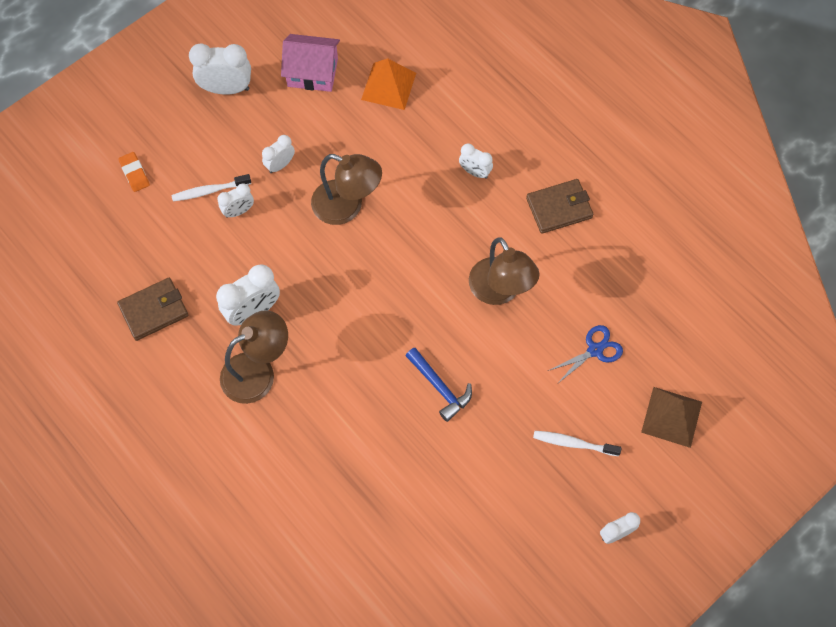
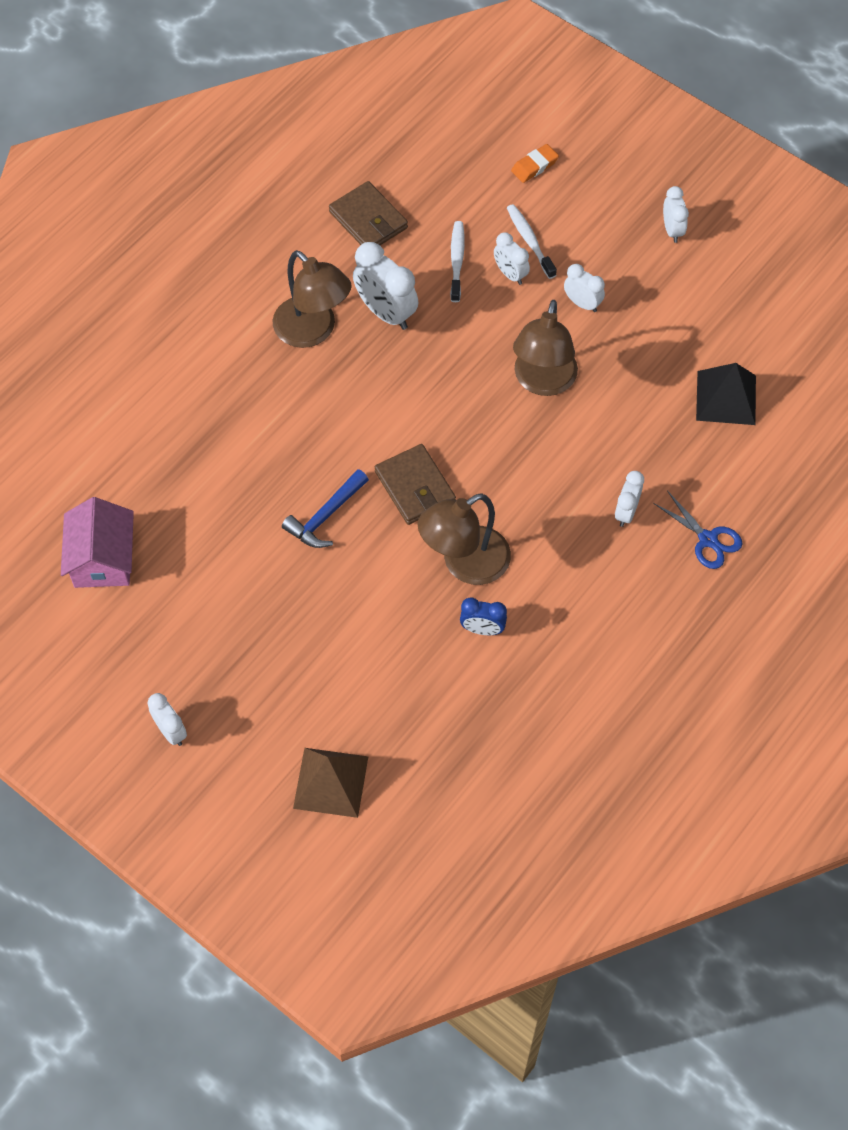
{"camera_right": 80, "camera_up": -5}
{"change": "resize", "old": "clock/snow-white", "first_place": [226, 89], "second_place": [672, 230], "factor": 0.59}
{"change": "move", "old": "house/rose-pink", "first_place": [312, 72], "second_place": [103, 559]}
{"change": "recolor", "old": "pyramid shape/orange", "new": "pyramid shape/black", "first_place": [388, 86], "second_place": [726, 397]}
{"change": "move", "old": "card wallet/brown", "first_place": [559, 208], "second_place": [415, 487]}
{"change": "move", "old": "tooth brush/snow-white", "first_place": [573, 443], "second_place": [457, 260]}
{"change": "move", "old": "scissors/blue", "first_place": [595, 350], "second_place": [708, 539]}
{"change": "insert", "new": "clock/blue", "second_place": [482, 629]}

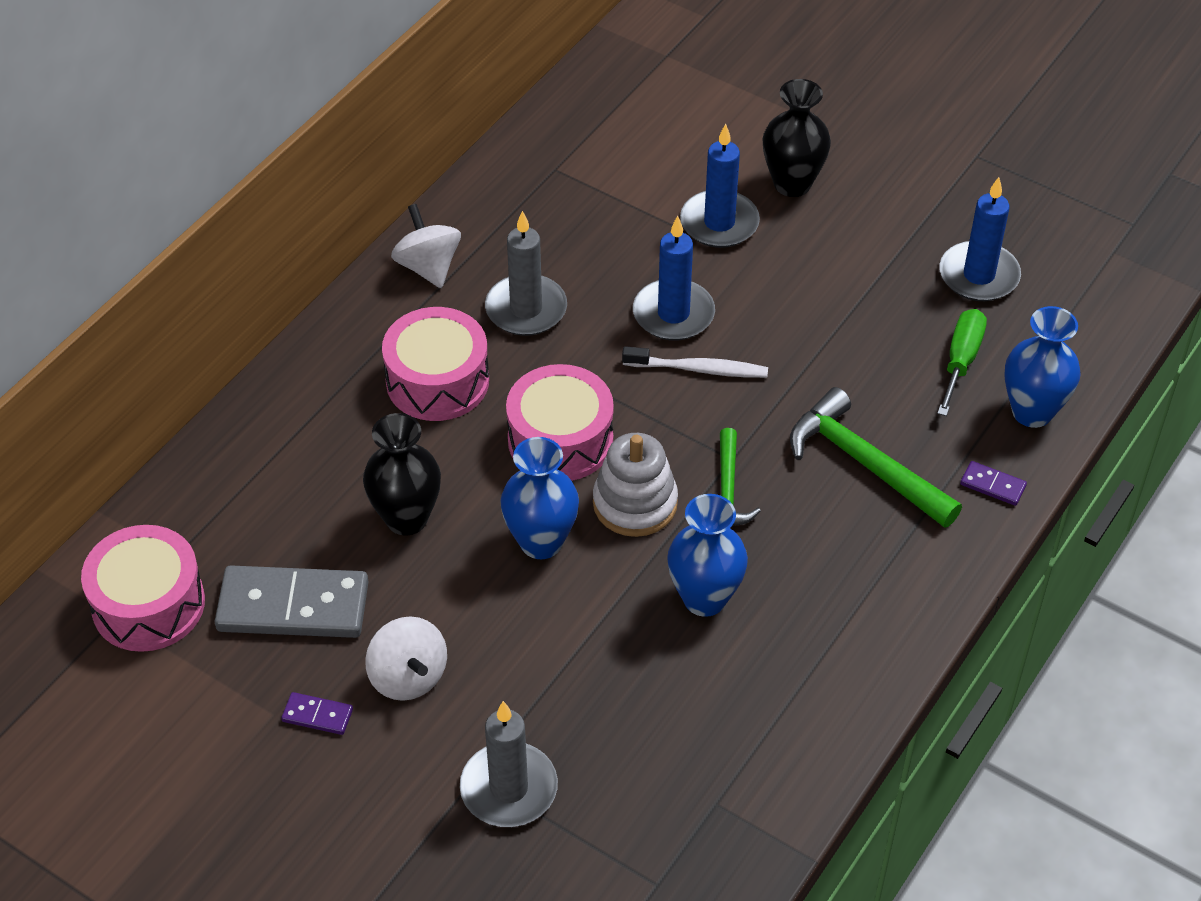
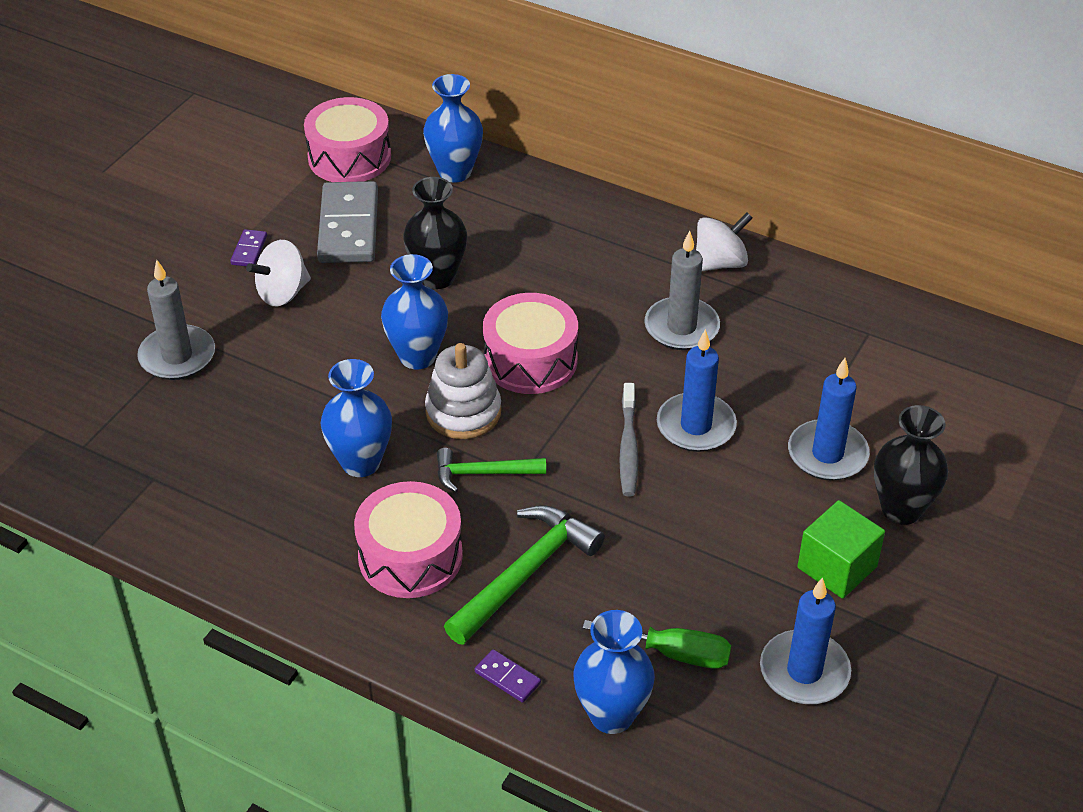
{"camera_right": 85, "camera_up": -5}
{"change": "move", "old": "toy drum/rose-pink", "first_place": [437, 381], "second_place": [410, 556]}
{"change": "recolor", "old": "tooth brush/snow-white", "new": "tooth brush/grey", "first_place": [698, 369], "second_place": [628, 447]}
{"change": "rotate", "old": "domino/royal purple", "first_place": [993, 485], "second_place": [507, 677], "degrees": -75}
{"change": "insert", "new": "tall vase/blue", "second_place": [455, 172]}
{"change": "insert", "new": "cube/emerald", "second_place": [837, 567]}

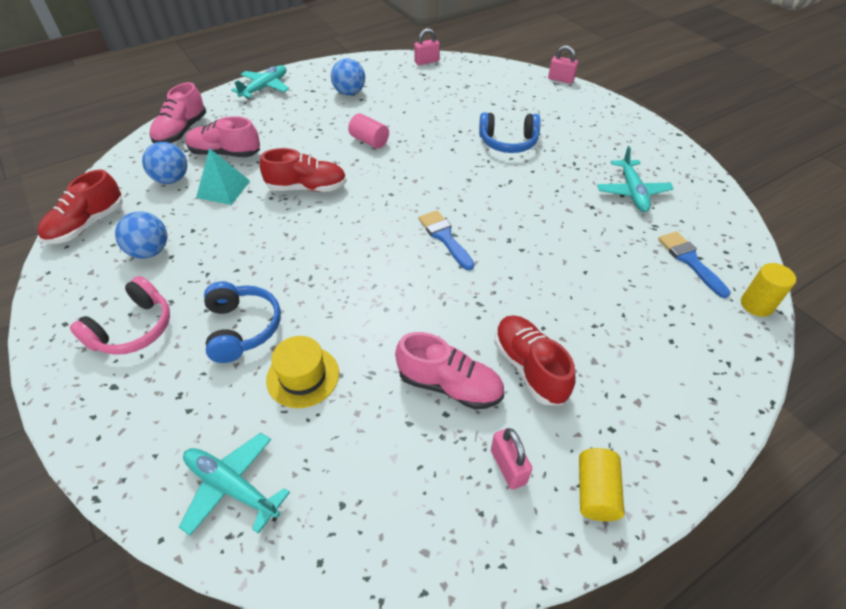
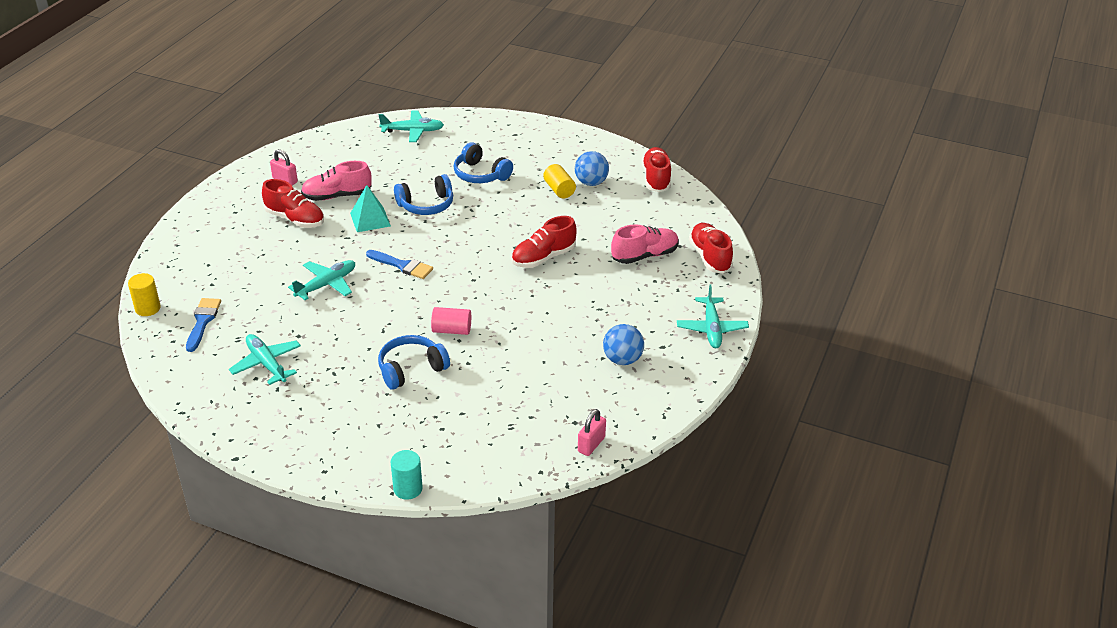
{"camera_right": 145, "camera_up": -10}
{"change": "delete", "old": "over-ear headphones/rose-pink", "first_place": [133, 329]}
{"change": "delete", "old": "ball/blue", "first_place": [172, 179]}
{"change": "recolor", "old": "shoe/rose-pink", "new": "shoe/red", "first_place": [181, 131], "second_place": [710, 257]}
{"change": "move", "old": "pyramid shape/teal", "first_place": [223, 189], "second_place": [370, 219]}
{"change": "delete", "old": "tall hat/yellow", "first_place": [303, 376]}
{"change": "move", "old": "solid cylinder/rose-pink", "first_place": [369, 141], "second_place": [451, 330]}
{"change": "replace", "old": "lock/rose-pink", "new": "solid cylinder/teal", "first_place": [560, 79], "second_place": [408, 489]}
{"change": "move", "old": "solid cylinder/yellow", "first_place": [595, 492], "second_place": [559, 190]}
{"change": "rotate", "old": "brush/blue", "first_place": [690, 261], "second_place": [202, 321], "degrees": -120}
{"change": "insert", "new": "aeroplane/teal", "second_place": [327, 284]}
{"change": "insert", "new": "over-ear headphones/blue", "second_place": [426, 205]}

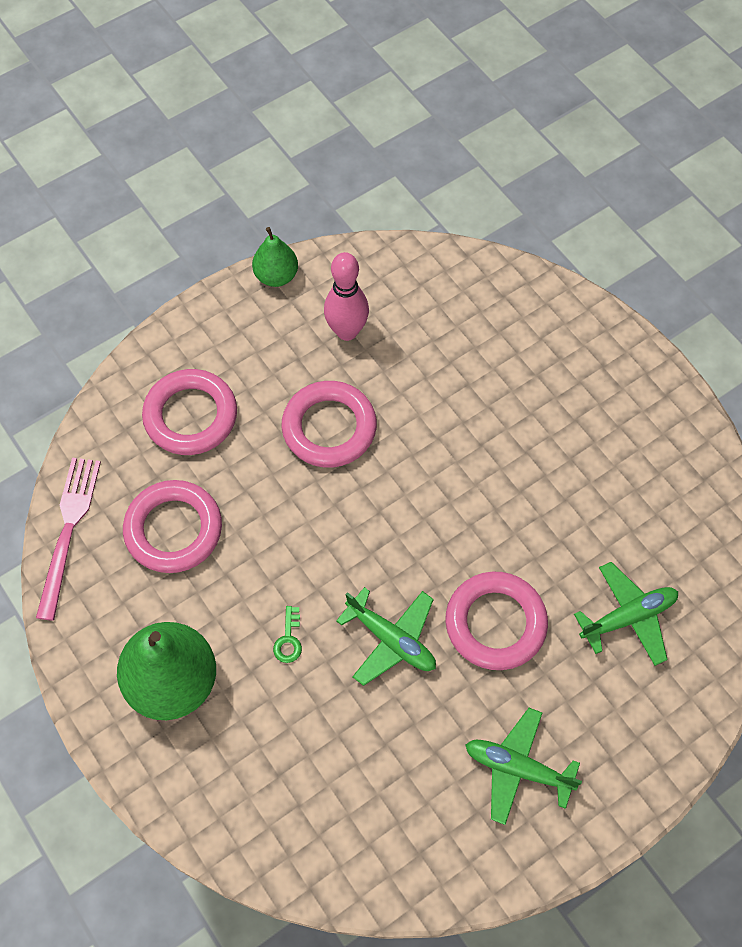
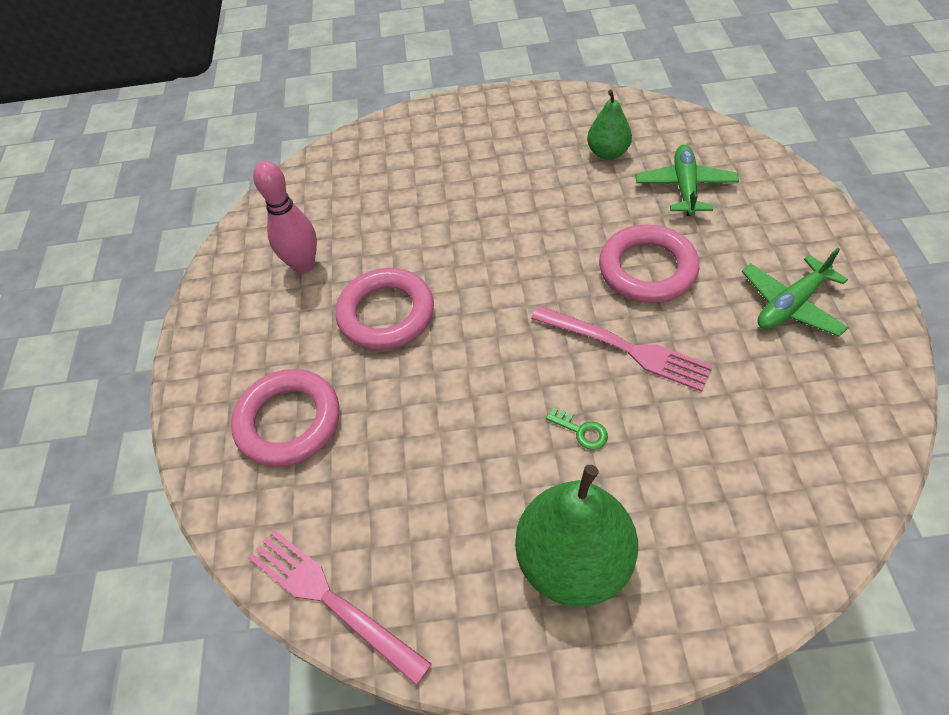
{"camera_right": -55, "camera_up": -10}
{"change": "delete", "old": "torus/rose-pink", "first_place": [173, 529]}
{"change": "move", "old": "pear/emerald", "first_place": [276, 276], "second_place": [607, 153]}
{"change": "replace", "old": "aeroplane/emerald", "new": "dinner fork/rose-pink", "first_place": [391, 639], "second_place": [624, 348]}

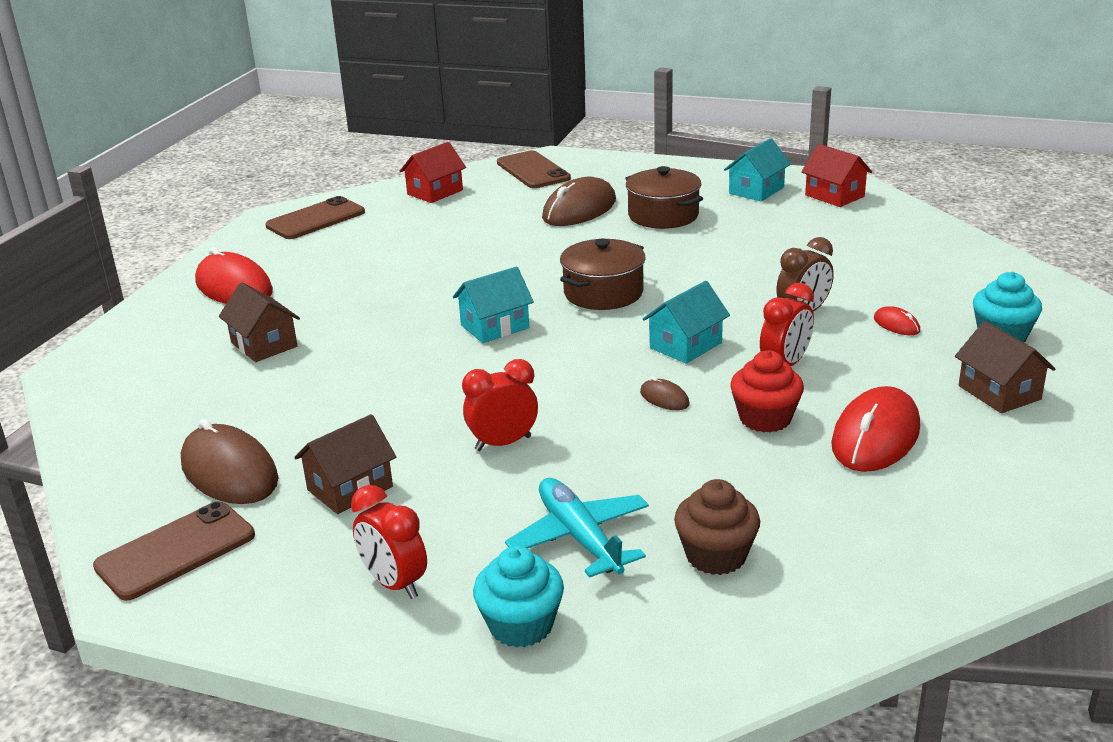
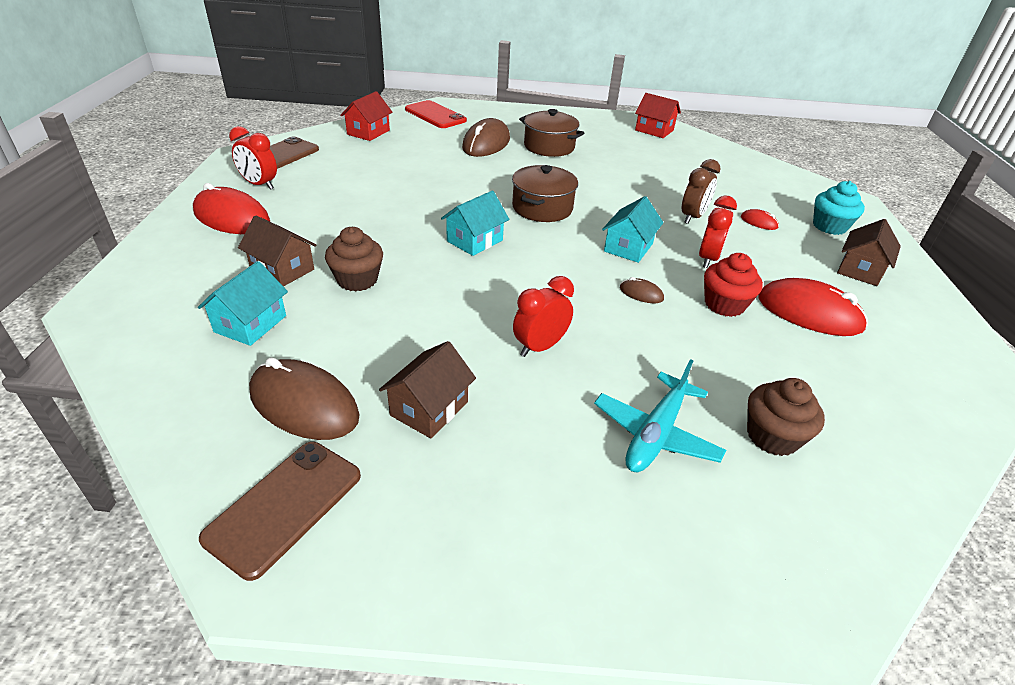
{"camera_right": -20, "camera_up": 10}
{"change": "move", "old": "clock/red", "first_place": [394, 584], "second_place": [259, 185]}
{"change": "delete", "old": "cupcake/teal", "first_place": [521, 625]}
{"change": "recolor", "old": "mobile phone/brown", "new": "mobile phone/red", "first_place": [533, 170], "second_place": [435, 115]}
{"change": "rotate", "old": "aeroplane/teal", "first_place": [579, 537], "second_place": [656, 434], "degrees": -105}
{"change": "move", "old": "house/teal", "first_place": [756, 190], "second_place": [250, 324]}
{"change": "rotate", "old": "computer mouse/red", "first_place": [875, 437], "second_place": [809, 313], "degrees": -75}
{"change": "rotate", "old": "house/brown", "first_place": [999, 392], "second_place": [860, 270], "degrees": 75}
{"change": "insert", "new": "cupcake/brown", "second_place": [357, 280]}

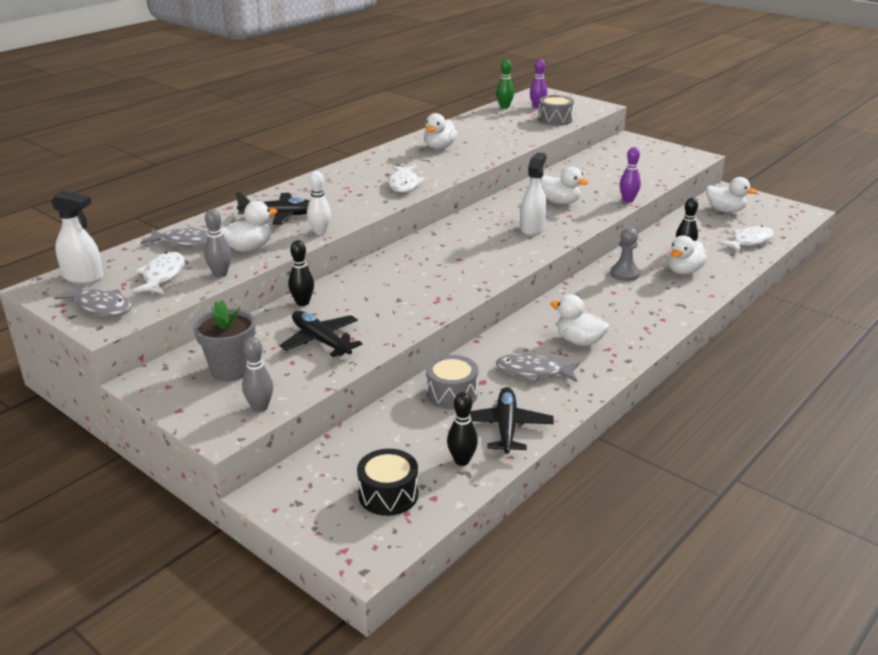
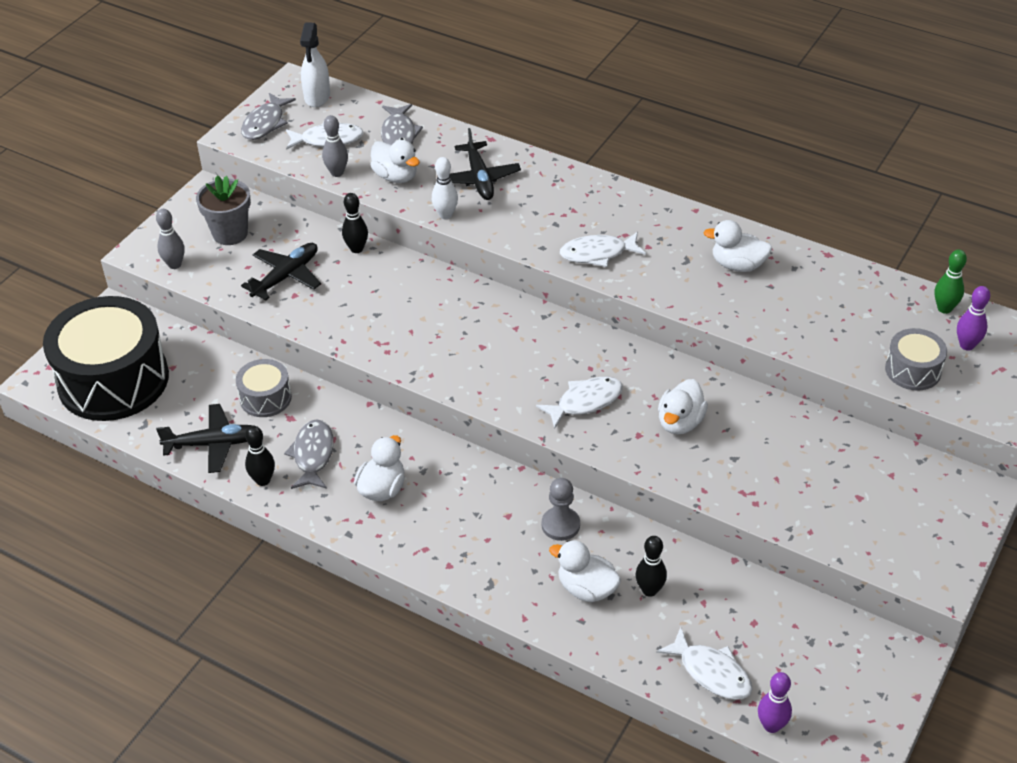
{"camera_right": 80, "camera_up": 15}
{"change": "resize", "old": "toy drum/black", "first_place": [388, 494], "second_place": [113, 380], "factor": 2.16}
{"change": "move", "old": "bowling pin/black", "first_place": [462, 461], "second_place": [263, 480]}
{"change": "replace", "old": "spray bottle/snow-white", "new": "fish figure/snow-white", "first_place": [532, 228], "second_place": [585, 402]}
{"change": "move", "old": "bowling pin/royal purple", "first_place": [628, 200], "second_place": [771, 725]}
{"change": "delete", "old": "duck/snow-white", "first_place": [725, 210]}

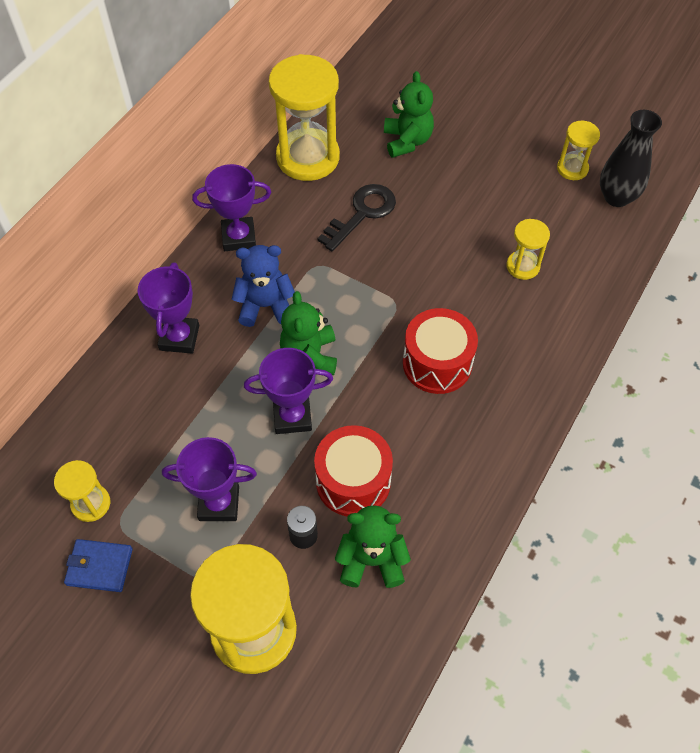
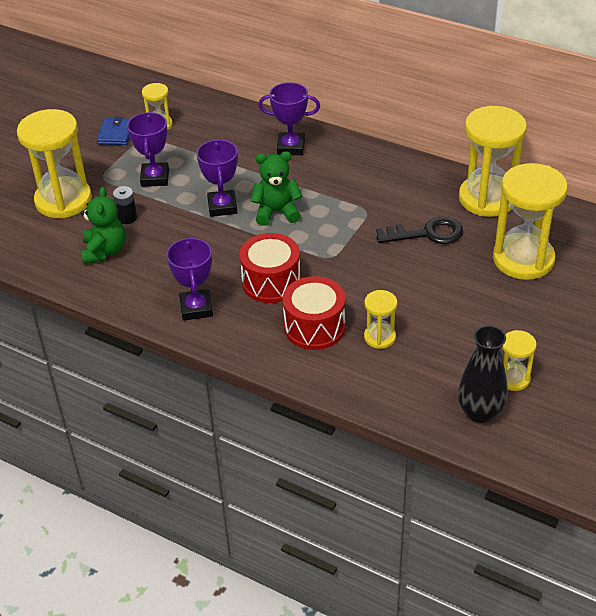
{"camera_right": 90, "camera_up": -15}
{"change": "move", "old": "prize cup/royal purple", "first_place": [239, 237], "second_place": [196, 308]}
{"change": "delete", "old": "stuffed bear/blue", "first_place": [265, 306]}
{"change": "move", "old": "toy drum/red", "first_place": [353, 481], "second_place": [314, 327]}
{"change": "rotate", "old": "door key/black", "first_place": [362, 214], "second_place": [427, 234], "degrees": -45}
{"change": "replace", "old": "stuffed bear/emerald", "new": "sand timer/yellow", "first_place": [407, 141], "second_place": [523, 259]}

